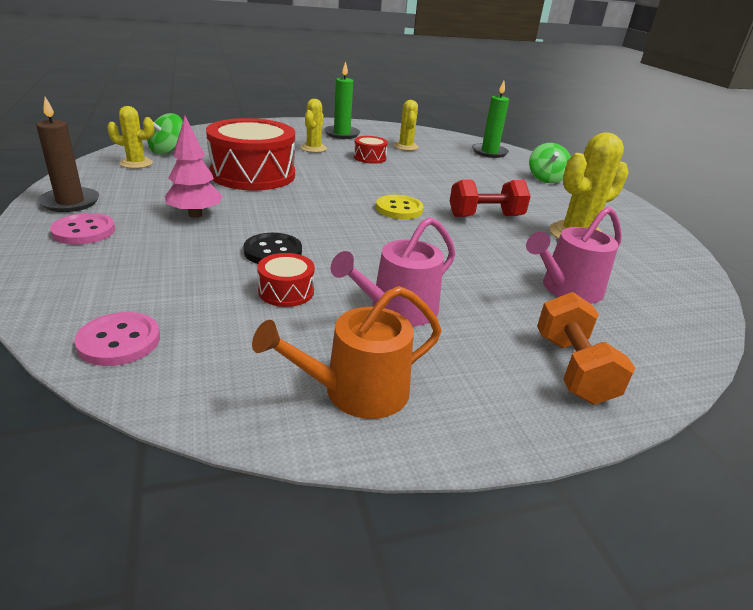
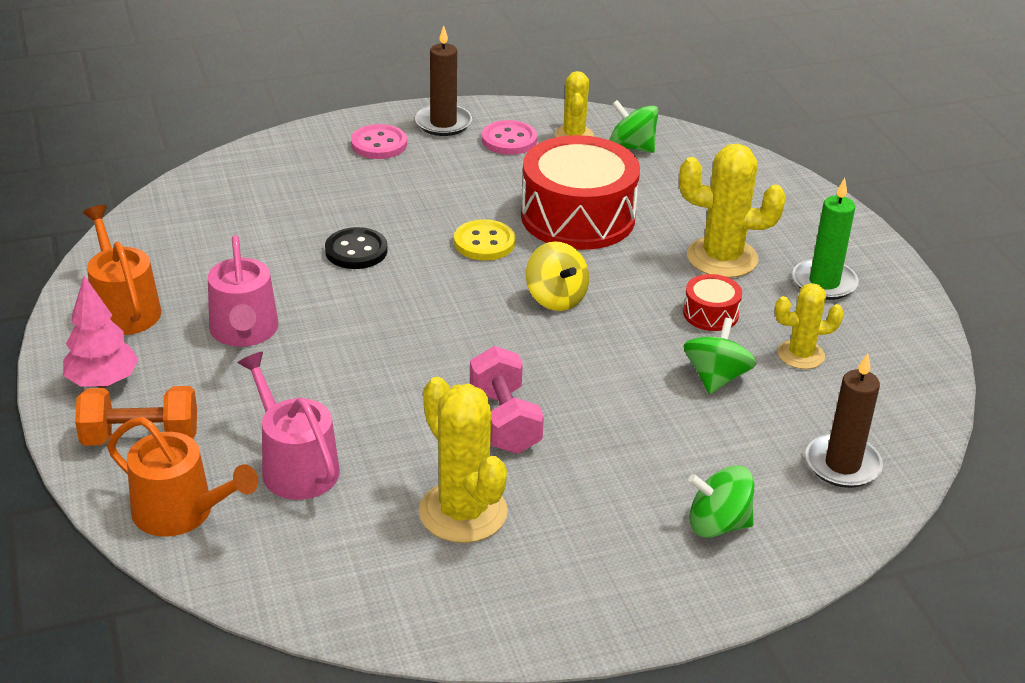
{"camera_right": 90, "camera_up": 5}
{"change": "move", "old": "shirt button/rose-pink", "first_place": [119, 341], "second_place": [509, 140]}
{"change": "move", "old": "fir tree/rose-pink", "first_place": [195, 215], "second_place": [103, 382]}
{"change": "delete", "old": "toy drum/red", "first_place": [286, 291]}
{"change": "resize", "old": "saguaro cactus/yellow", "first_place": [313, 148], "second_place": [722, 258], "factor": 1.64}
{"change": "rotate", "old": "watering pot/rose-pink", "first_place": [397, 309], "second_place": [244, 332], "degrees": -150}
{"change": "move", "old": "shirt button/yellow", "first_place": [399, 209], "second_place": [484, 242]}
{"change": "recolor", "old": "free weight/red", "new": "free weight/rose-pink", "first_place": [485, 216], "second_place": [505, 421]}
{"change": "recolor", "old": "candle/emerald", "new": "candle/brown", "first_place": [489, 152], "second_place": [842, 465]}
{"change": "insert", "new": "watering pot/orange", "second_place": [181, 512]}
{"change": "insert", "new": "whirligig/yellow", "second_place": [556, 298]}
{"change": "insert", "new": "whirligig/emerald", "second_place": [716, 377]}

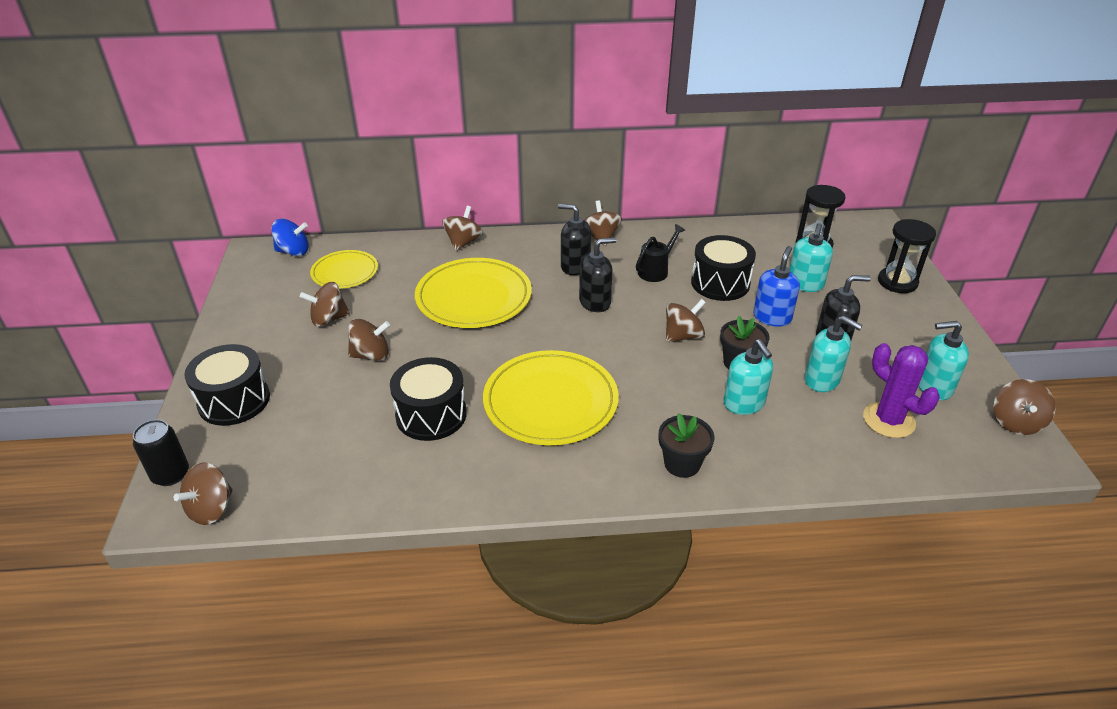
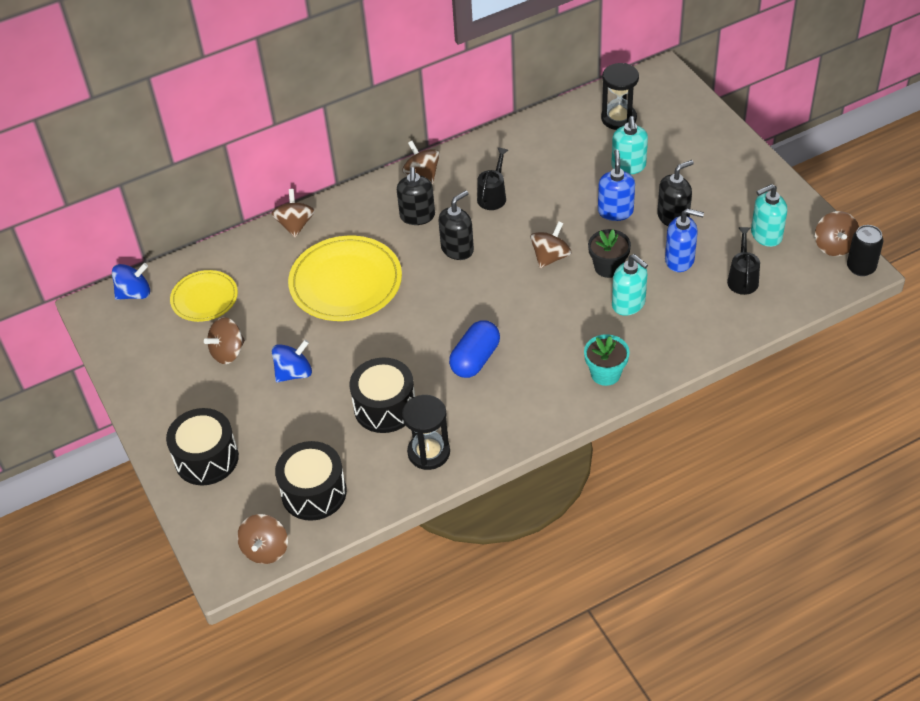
{"camera_right": -20, "camera_up": 10}
{"change": "move", "old": "soda can/black", "first_place": [170, 474], "second_place": [861, 267]}
{"change": "recolor", "old": "whirligig/brown", "new": "whirligig/blue", "first_place": [371, 355], "second_place": [294, 373]}
{"change": "replace", "old": "flat dish/yellow", "new": "pill/blue", "first_place": [550, 402], "second_place": [475, 359]}
{"change": "rotate", "old": "soap pump/black", "first_place": [575, 266], "second_place": [417, 216], "degrees": -90}
{"change": "recolor", "old": "flower pot/black", "new": "flower pot/teal", "first_place": [682, 464], "second_place": [605, 374]}
{"change": "move", "old": "toy drum/black", "first_place": [720, 283], "second_place": [314, 492]}
{"change": "recolor", "old": "soap pump/teal", "new": "soap pump/blue", "first_place": [822, 380], "second_place": [680, 260]}
{"change": "replace", "old": "saguaro cactus/royal purple", "new": "watering pot/black", "first_place": [888, 420], "second_place": [742, 278]}
{"change": "move", "old": "sand timer/black", "first_place": [897, 282], "second_place": [429, 452]}

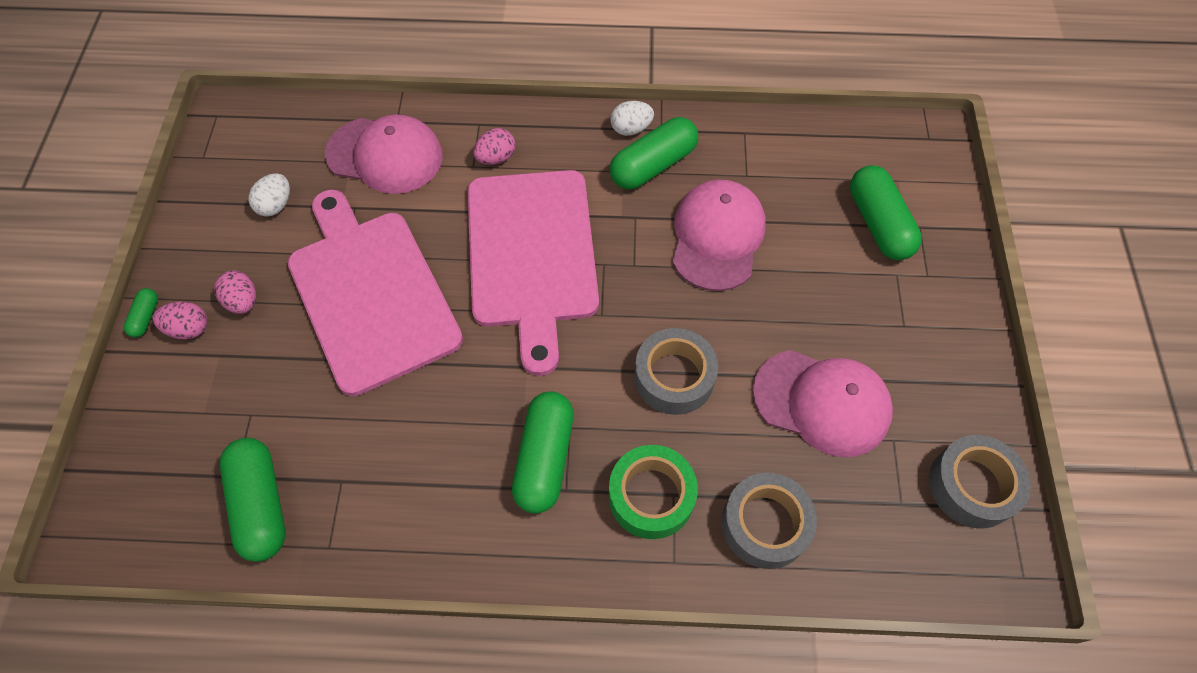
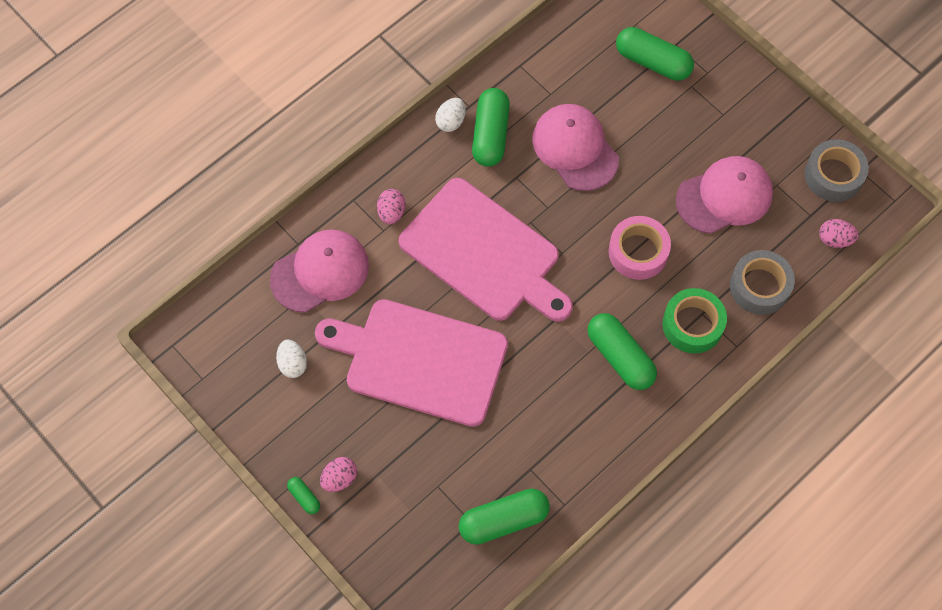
{"camera_right": -45, "camera_up": 5}
{"change": "move", "old": "egg shape/rose-pink", "first_place": [243, 301], "second_place": [835, 239]}
{"change": "rotate", "old": "pill/emerald", "first_place": [261, 504], "second_place": [503, 520], "degrees": -45}
{"change": "recolor", "old": "tape/grey", "new": "tape/rose-pink", "first_place": [674, 377], "second_place": [638, 252]}

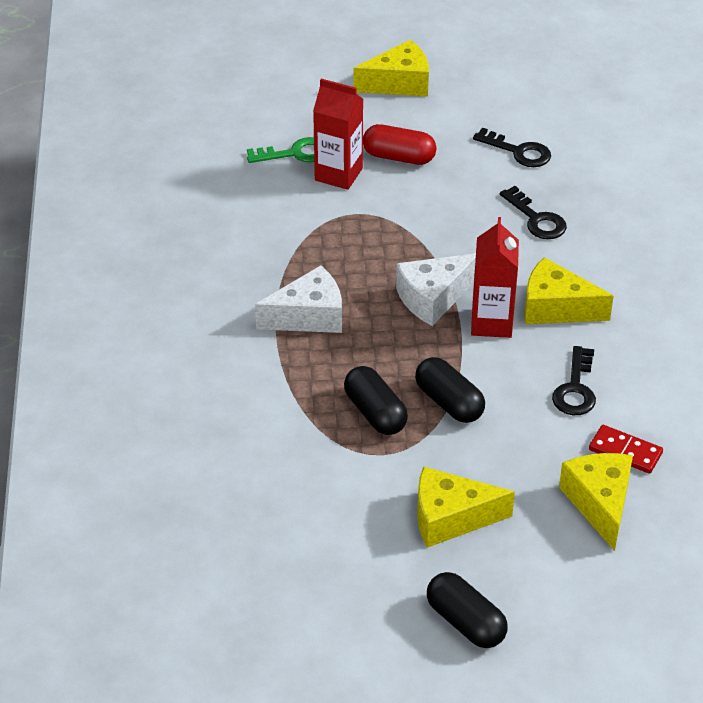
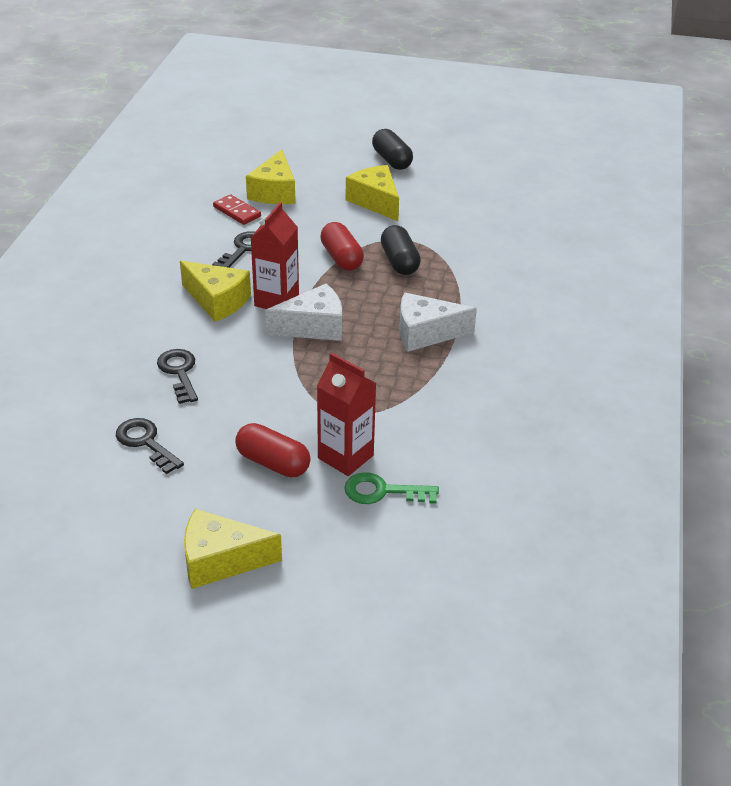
{"camera_right": -165, "camera_up": -5}
{"change": "recolor", "old": "pill/black", "new": "pill/red", "first_place": [449, 402], "second_place": [341, 258]}
{"change": "rotate", "old": "cheese wedge/yellow", "first_place": [450, 518], "second_place": [375, 202], "degrees": -135}

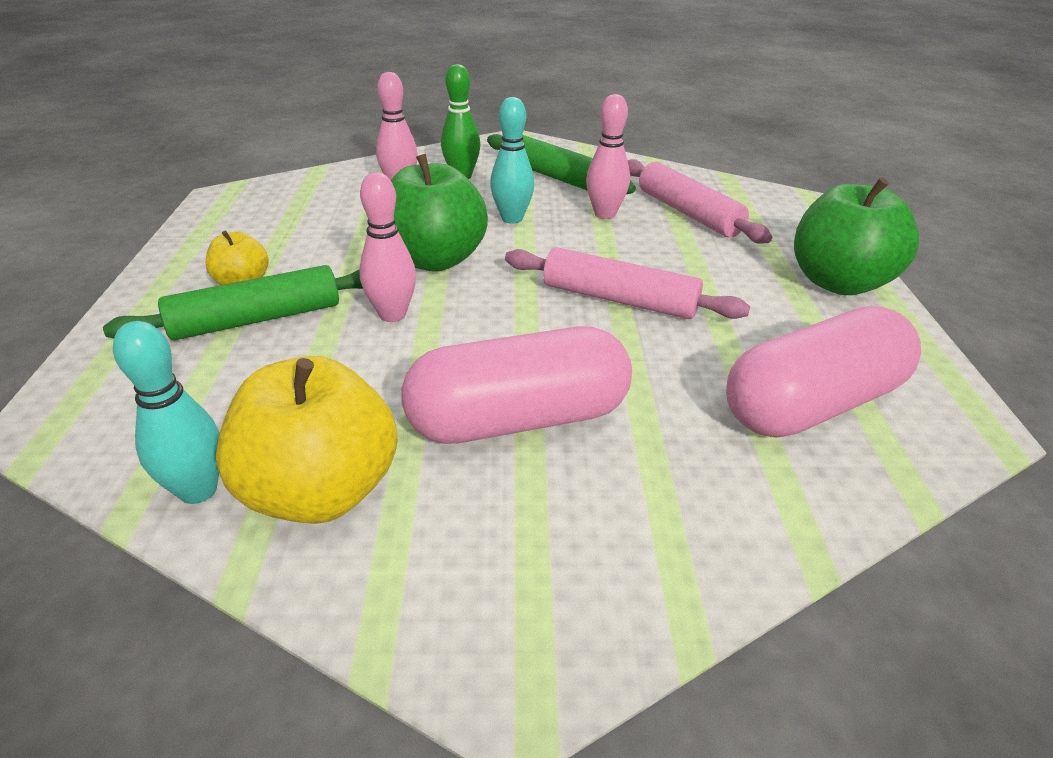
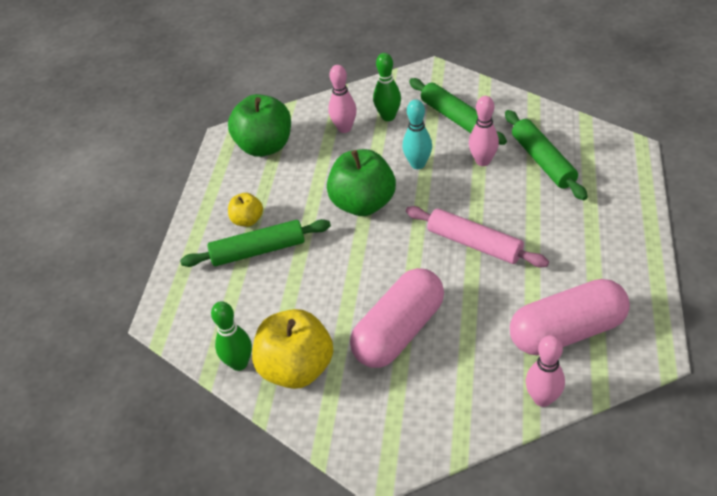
{"camera_right": 15, "camera_up": 10}
{"change": "recolor", "old": "bowling pin/teal", "new": "bowling pin/emerald", "first_place": [198, 490], "second_place": [239, 363]}
{"change": "move", "old": "bowling pin/rose-pink", "first_place": [392, 314], "second_place": [542, 398]}
{"change": "rotate", "old": "pill/rose-pink", "first_place": [518, 419], "second_place": [399, 331], "degrees": -45}
{"change": "recolor", "old": "pastry roller/rose-pink", "new": "pastry roller/emerald", "first_place": [688, 213], "second_place": [543, 161]}
{"change": "move", "old": "toy apple/emerald", "first_place": [838, 282], "second_place": [265, 146]}

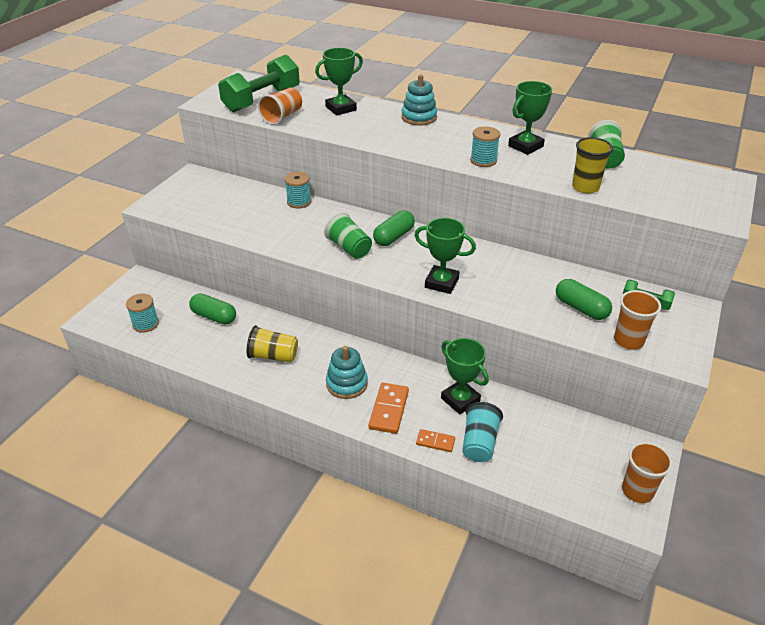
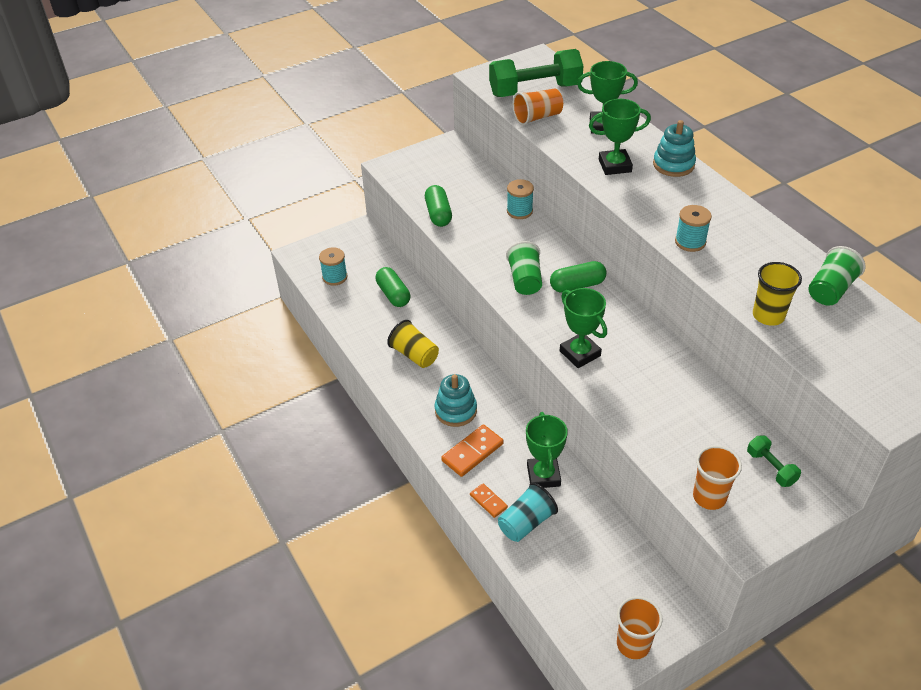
{"camera_right": 35, "camera_up": 5}
{"change": "move", "old": "prize cup/emerald", "first_place": [525, 146], "second_place": [615, 166]}
{"change": "move", "old": "pill/emerald", "first_place": [581, 308], "second_place": [438, 214]}

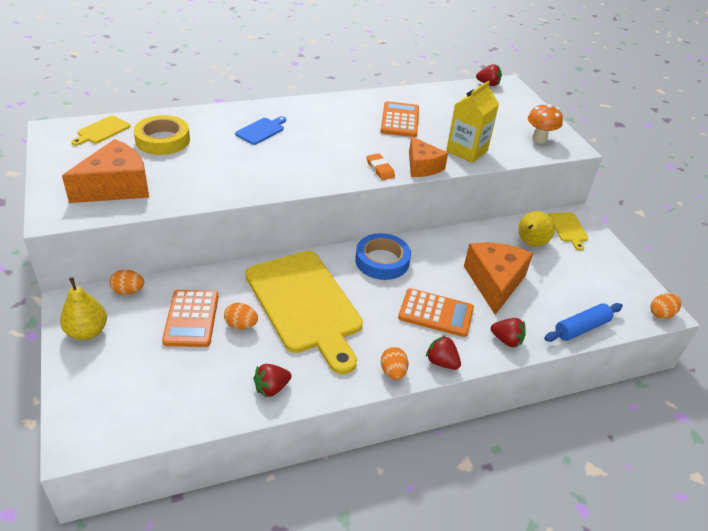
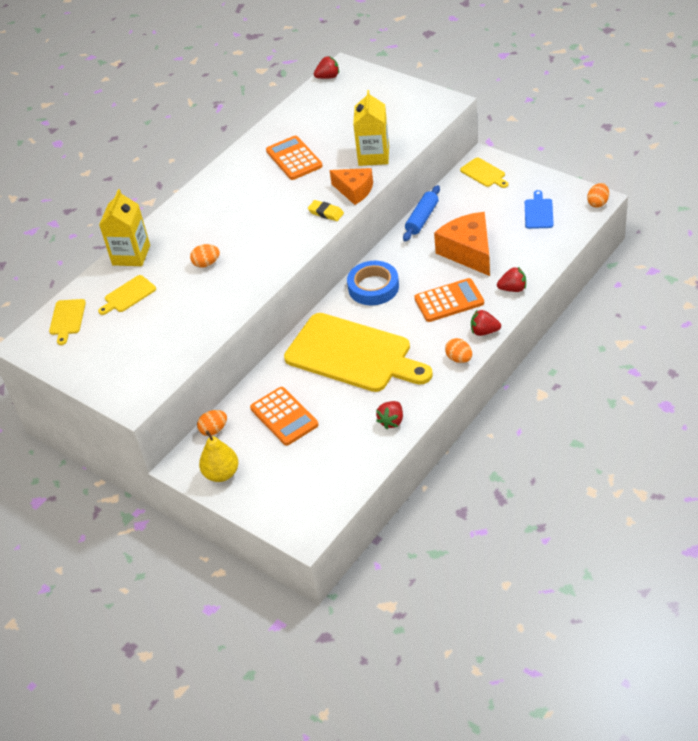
{"camera_right": -25, "camera_up": 5}
{"change": "delete", "old": "cheese wedge/orange", "first_place": [116, 187]}
{"change": "replace", "old": "tape/yellow", "new": "chopping board/yellow", "first_place": [162, 140], "second_place": [128, 295]}
{"change": "move", "old": "egg shape/orange", "first_place": [241, 325], "second_place": [206, 264]}
{"change": "move", "old": "chopping board/blue", "first_place": [261, 130], "second_place": [538, 212]}
{"change": "recolor", "old": "gum eraser/orange", "new": "gum eraser/yellow", "first_place": [380, 169], "second_place": [326, 213]}
{"change": "delete", "old": "pear/yellow", "first_place": [530, 243]}
{"change": "delete", "old": "fungus/orange", "first_place": [539, 139]}
{"change": "move", "old": "pastry roller/blue", "first_place": [581, 328], "second_place": [422, 219]}
{"change": "insert", "new": "carton/yellow", "second_place": [131, 255]}

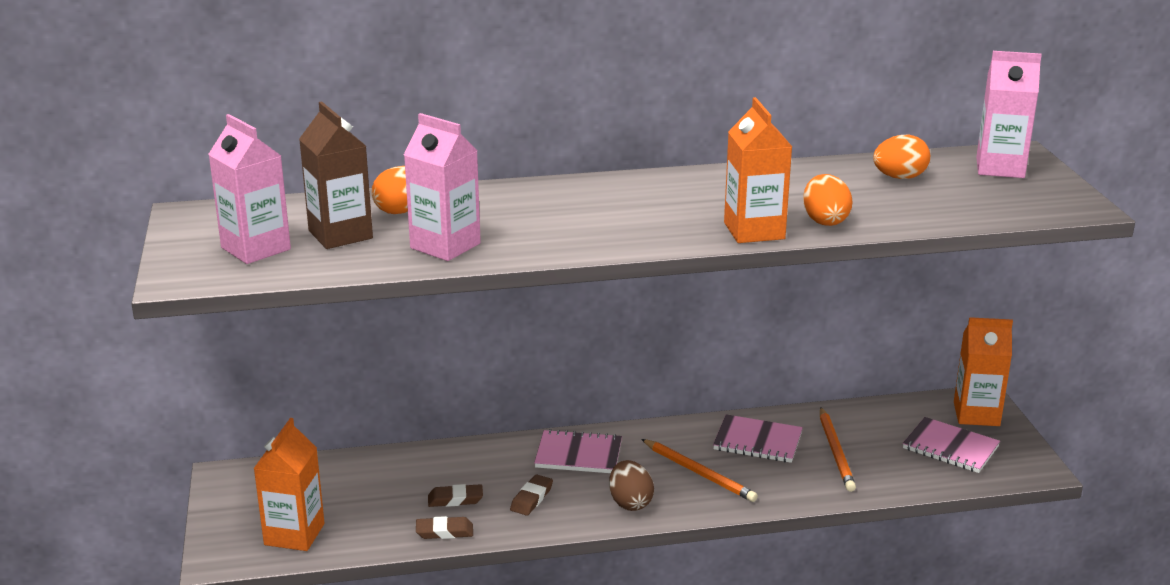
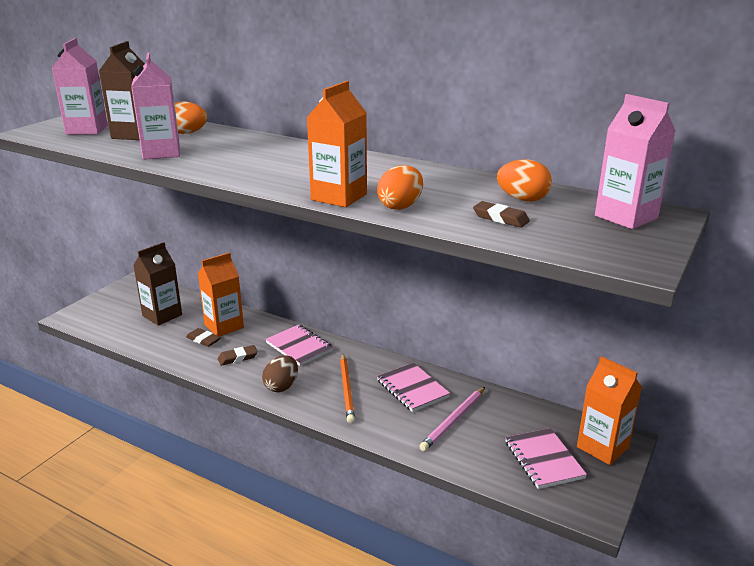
{"camera_right": 40, "camera_up": 0}
{"change": "move", "old": "carton/orange", "first_place": [294, 534], "second_place": [224, 326]}
{"change": "move", "old": "gum eraser/brown", "first_place": [444, 532], "second_place": [500, 218]}
{"change": "recolor", "old": "pencil/orange", "new": "pencil/rose-pink", "first_place": [836, 452], "second_place": [453, 420]}
{"change": "insert", "new": "carton/brown", "second_place": [162, 315]}

